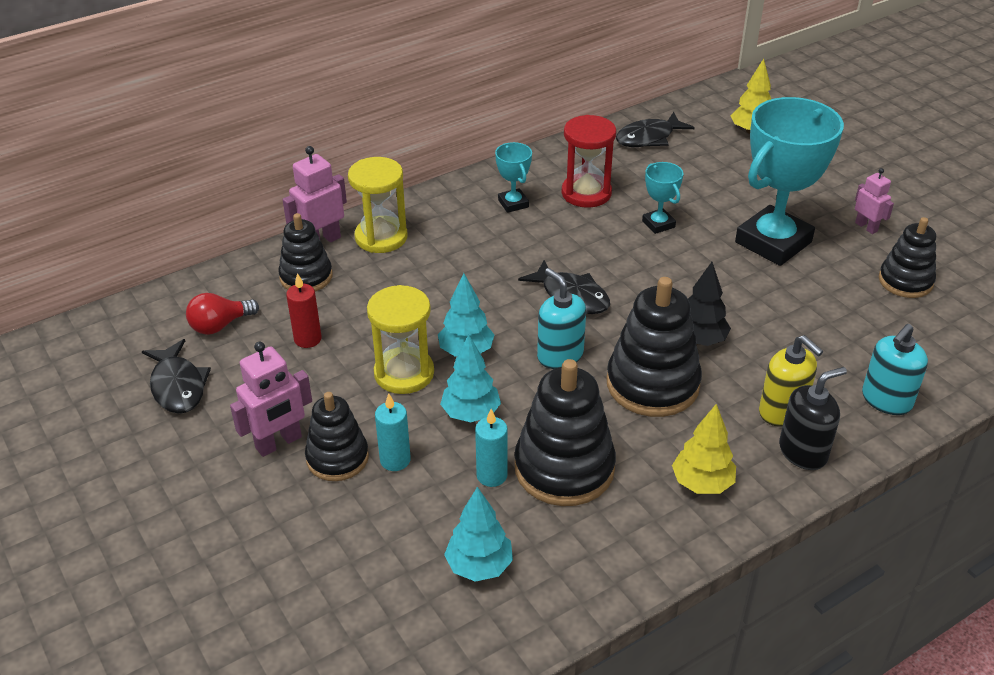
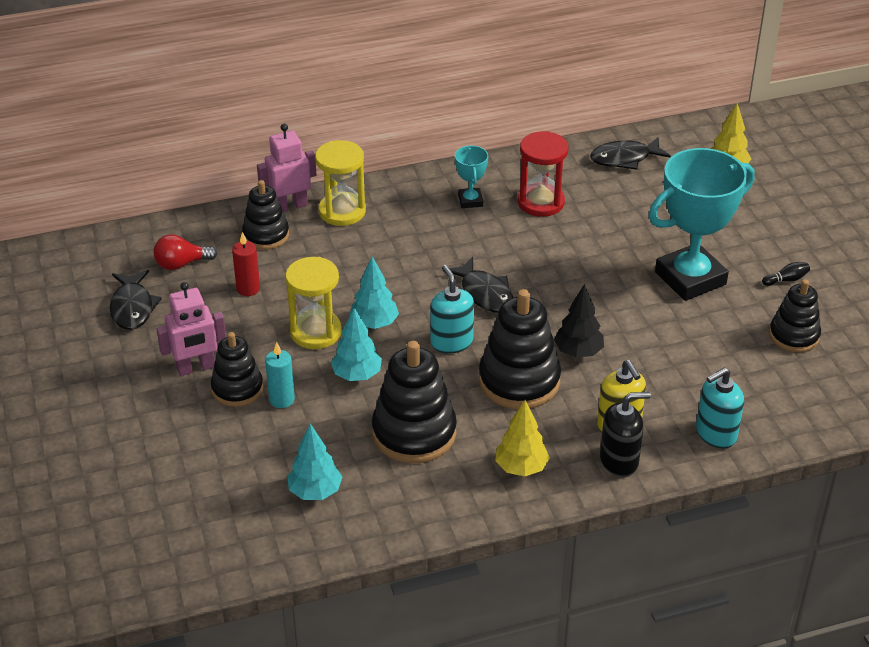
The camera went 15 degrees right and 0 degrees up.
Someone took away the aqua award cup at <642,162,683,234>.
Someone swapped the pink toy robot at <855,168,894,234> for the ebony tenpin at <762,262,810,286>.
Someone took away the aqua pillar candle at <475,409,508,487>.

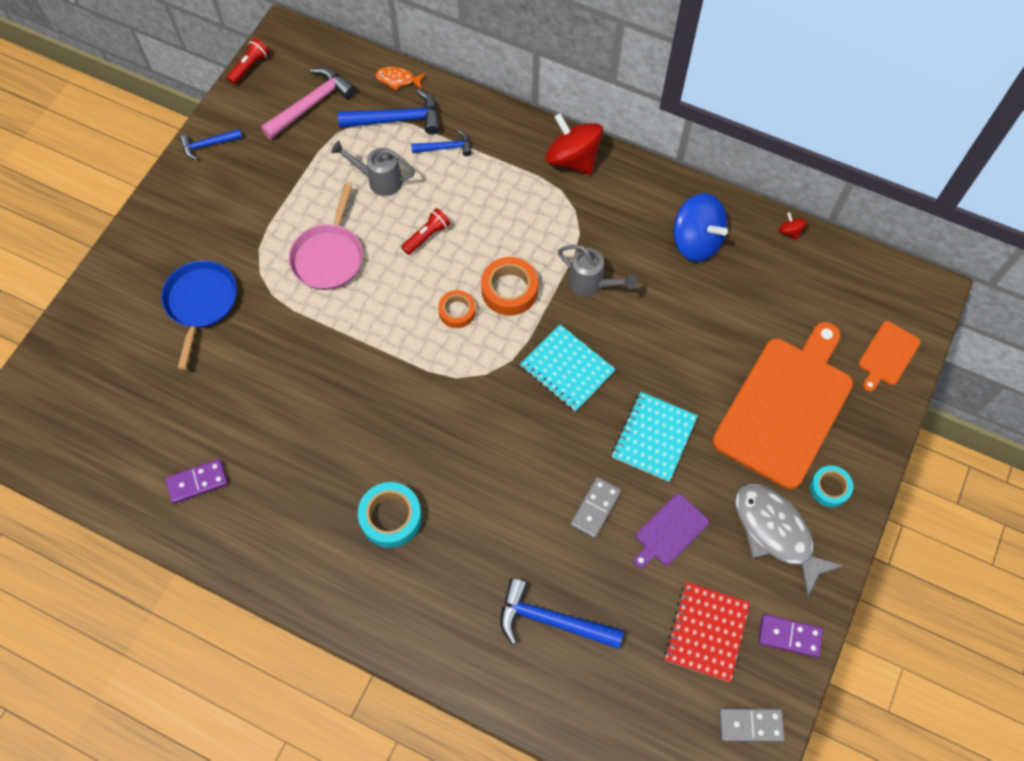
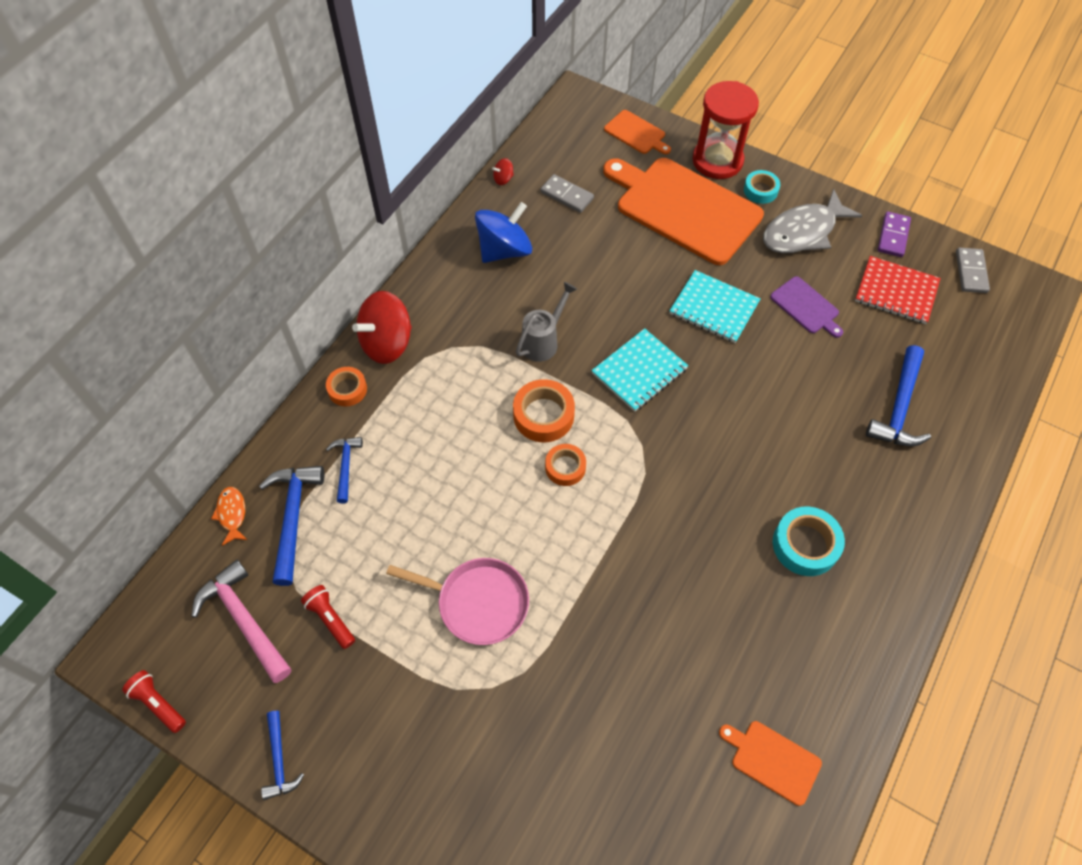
The camera went 85 degrees left and 5 degrees down.
Someone rotated the orange-coloured toy fish at <376,67,426,90> by 150 degrees clockwise.
Someone took away the ash-grey watering can at <331,141,415,196>.
Someone carried the crimson flashlight from <401,208,450,255> to <301,585,355,649>.
Someone took away the cobalt pan at <161,260,237,370>.
Someone swapped the purple domino tile at <165,459,228,504> for the orange-coloured chopping board at <719,721,822,806>.
Someone carried the ash-grey domino tile from <570,477,621,539> to <540,174,594,213>.
Someone put down the crimson sandglass at <692,81,759,179>.
Someone put down the orange-coloured tape at <326,367,367,406>.

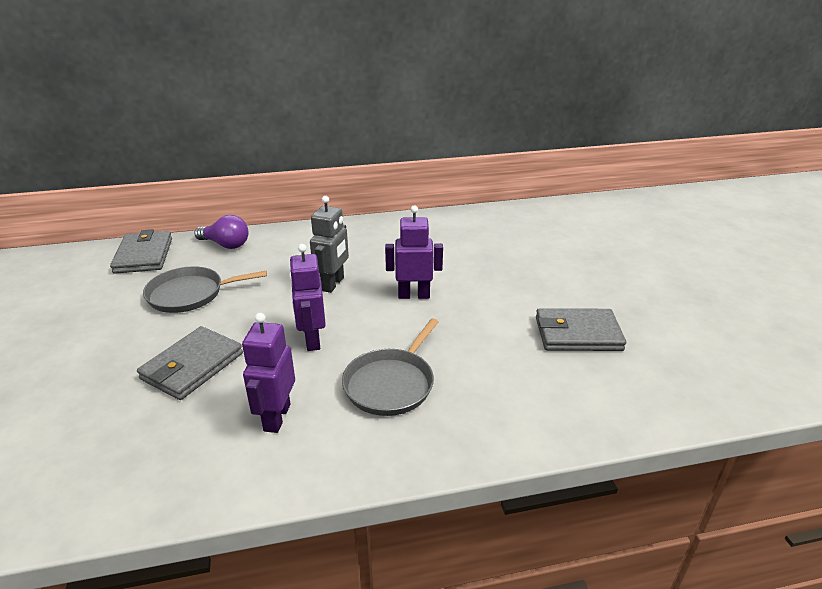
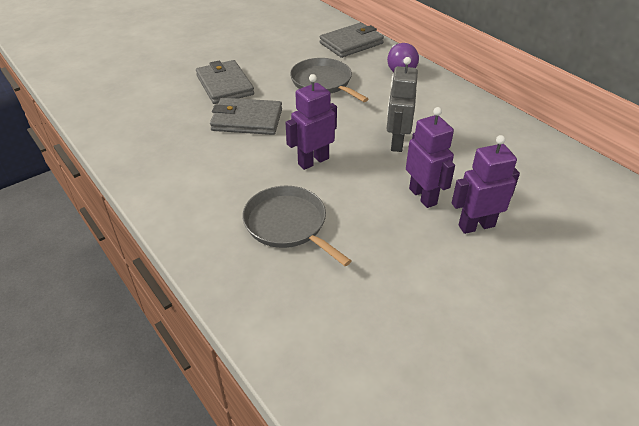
The camera went 65 degrees right and 10 degrees up.
Someone rotated the ash-grey toy robot at <310,196,349,293> by 105 degrees clockwise.
Someone carried the ash-grey card wallet from <536,308,626,351> to <196,60,254,104>.
Someone carried the purple toy robot from <242,313,295,433> to <452,135,520,234>.
Someone rotated the ash-grey pan at <342,318,438,416> by 45 degrees clockwise.

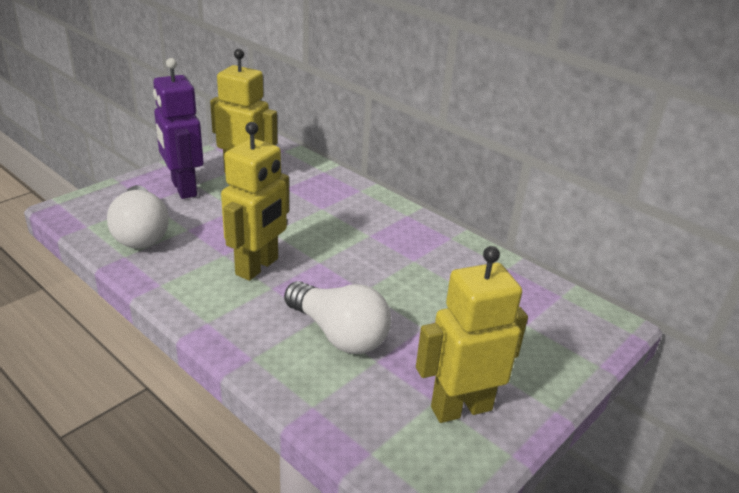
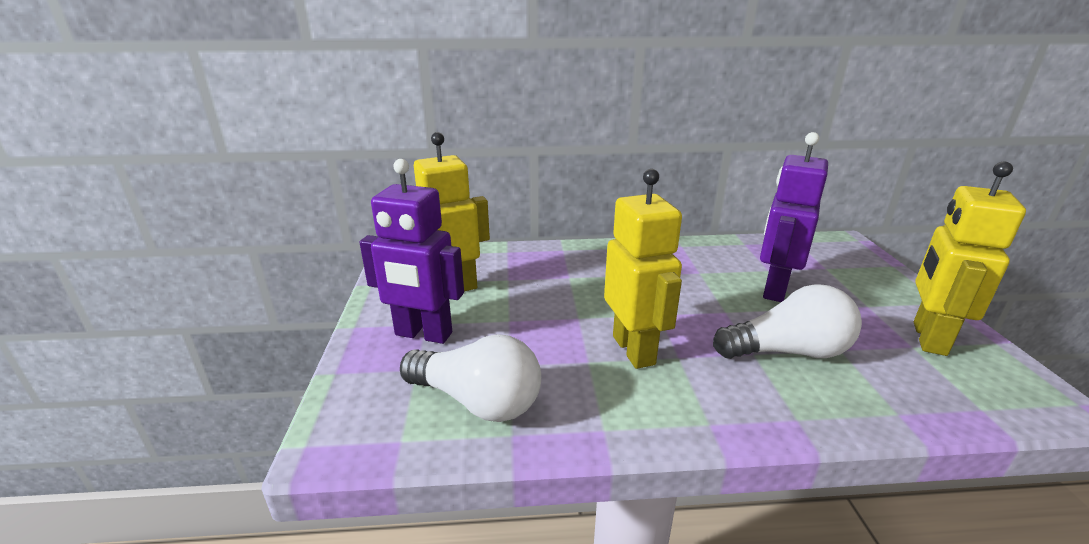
The camera went 45 degrees left and 5 degrees down.
Someone put down the purple toy robot at <760,132,828,302>.

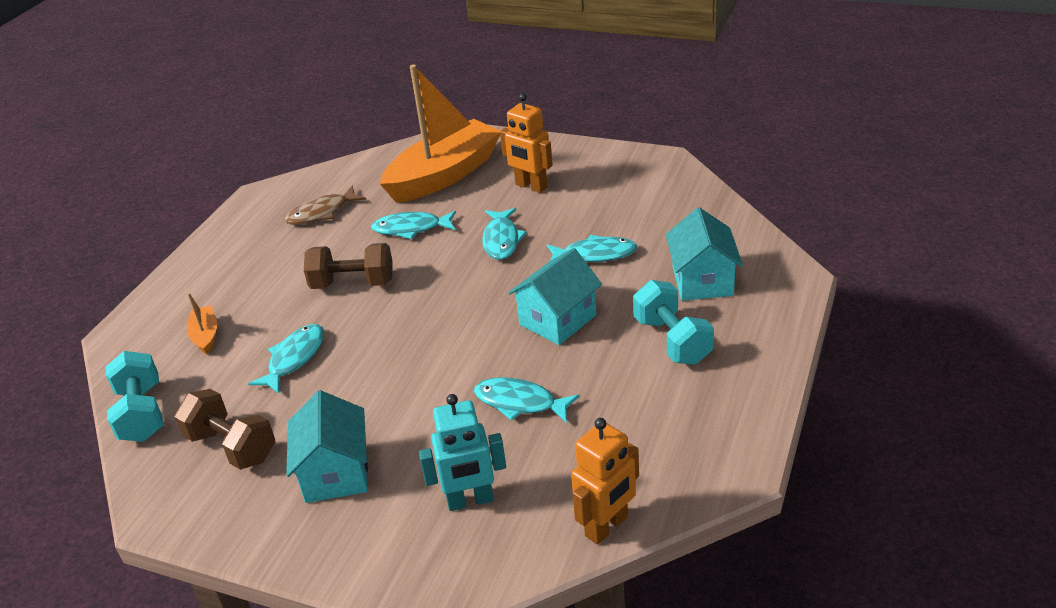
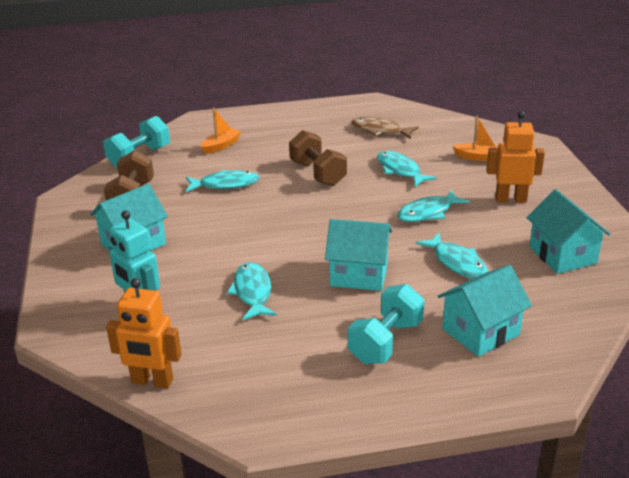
The camera went 55 degrees right and 5 degrees down.
Someone scaled the orange-coloured boat at <380,64,500,203> by 0.40.
Someone rotated the orange-coloured toy robot at <500,93,553,193> by 90 degrees clockwise.
Someone put down the aqua cottage at <526,189,610,274>.

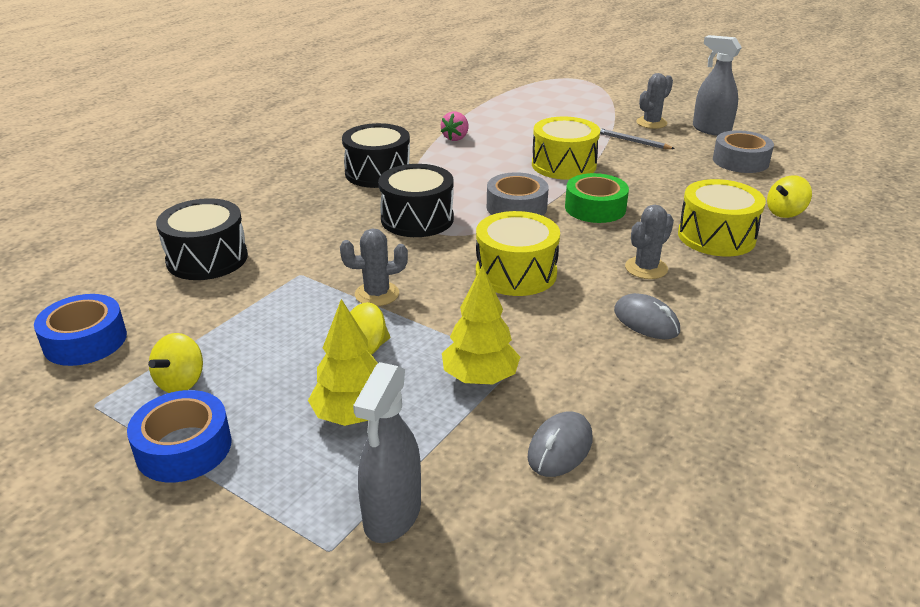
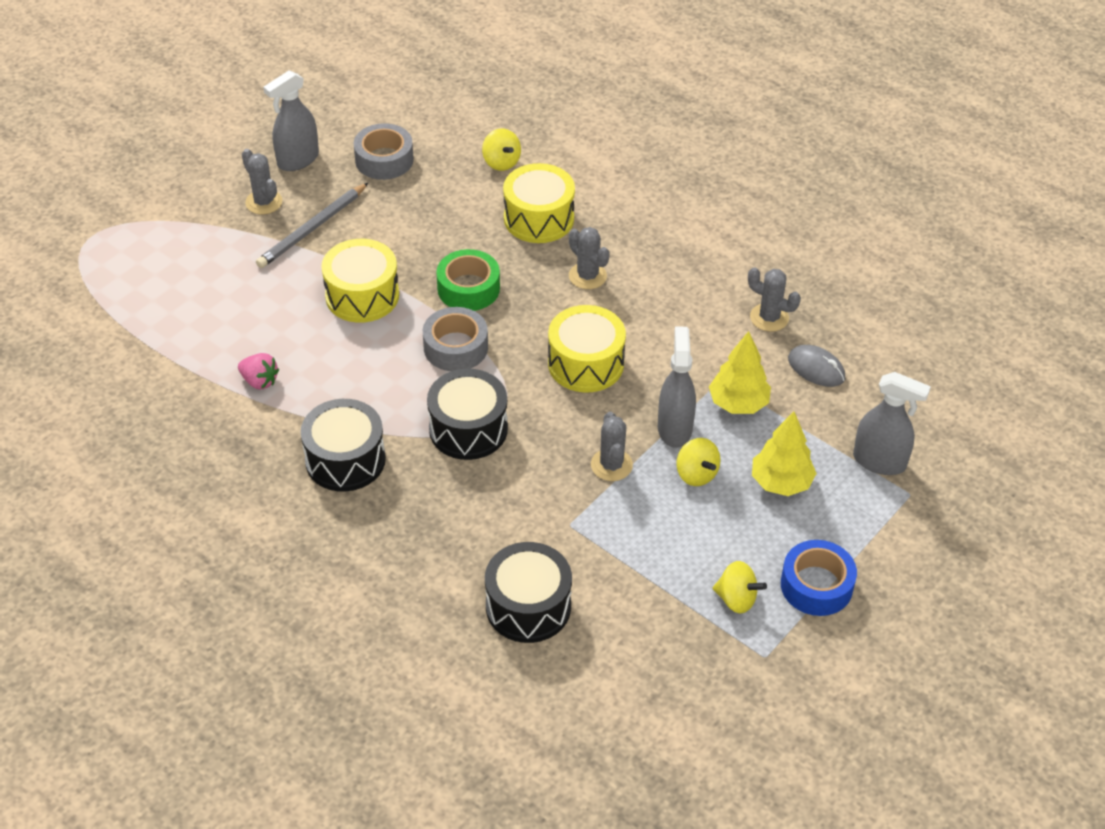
The camera went 85 degrees left and 15 degrees up.
Someone scaled the ash-grey pencil at <600,128,675,149> by 1.60.
Someone took away the ash-grey mouse at <614,293,680,339>.
Someone took away the cobalt tape at <34,294,127,366>.
Someone put down the ash-grey prickly plant at <748,267,801,332>.
Someone put down the ash-grey sprayer at <658,326,696,448>.

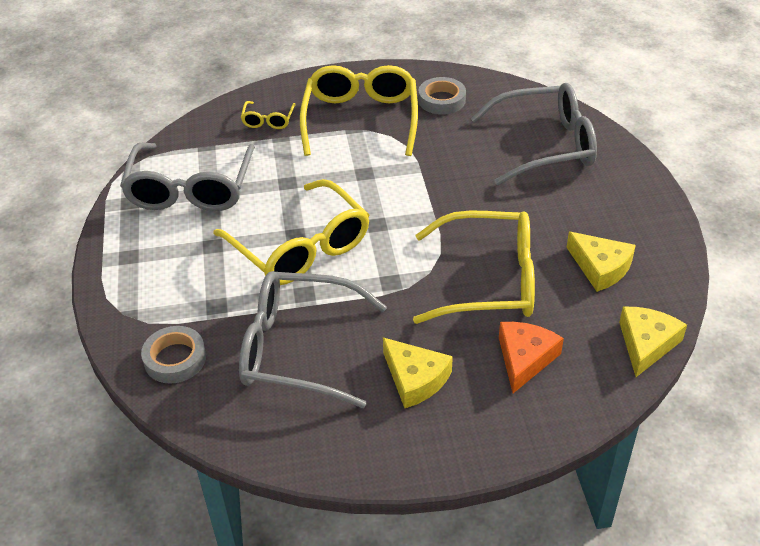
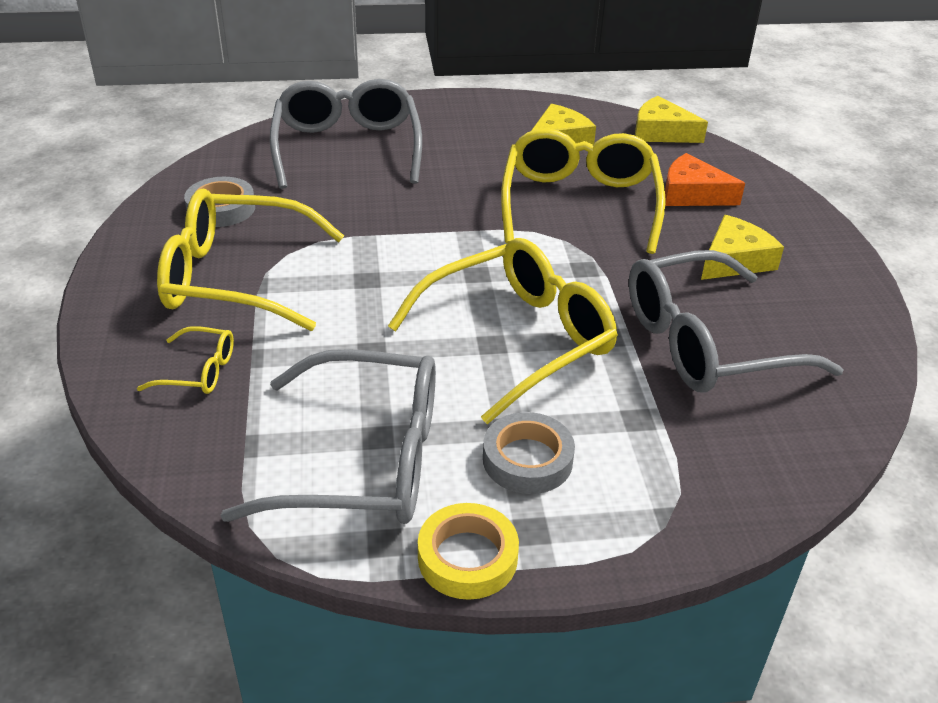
The camera went 90 degrees left and 5 degrees down.
Someone rotated the ash-grey eyeglasses at <239,271,387,408> by 60 degrees clockwise.
Someone carried the ash-grey tape from <141,326,206,384> to <483,412,575,494>.
Someone put down the yellow tape at <418,503,519,600>.

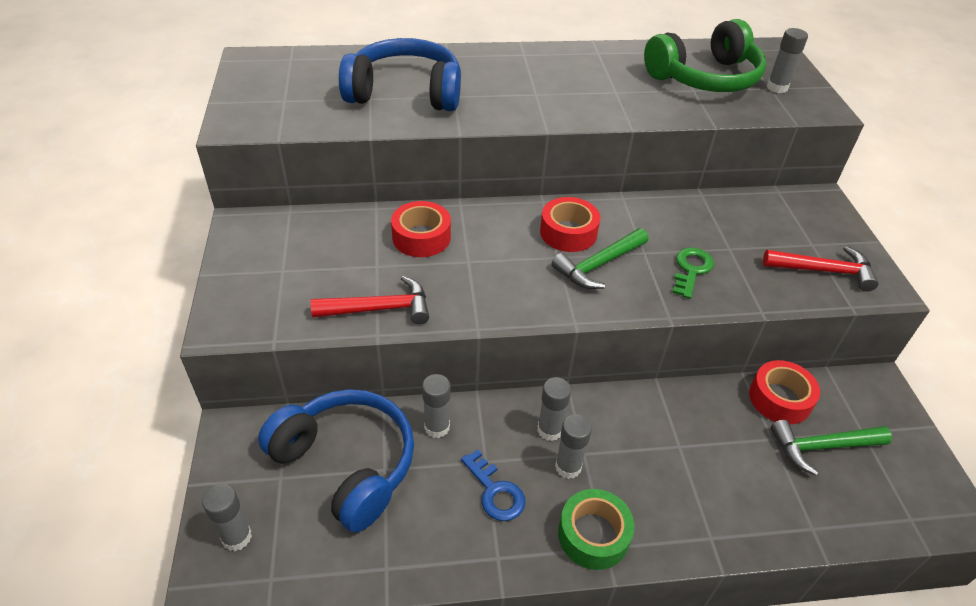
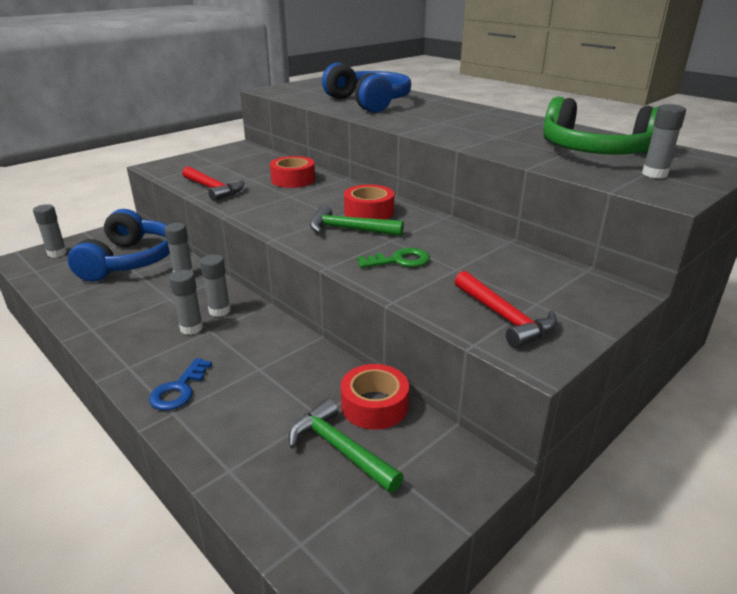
The camera went 55 degrees right and 15 degrees down.
Someone carried the cobalt latchkey from <461,450,525,521> to <149,358,212,411>.
Someone took away the emerald tape at <558,489,634,570>.

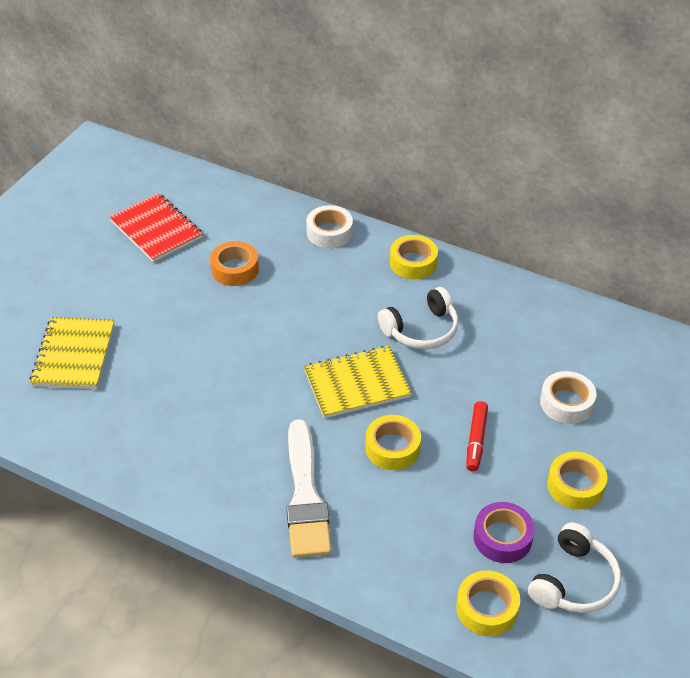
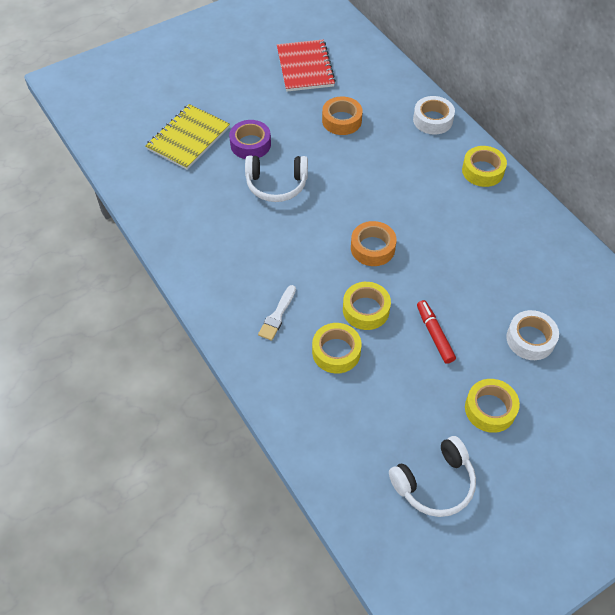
The camera went 30 degrees right and 10 degrees up.
Someone carried the pure white headphones from <378,287,459,349> to <245,156,308,202>.
Someone swapped the yellow exercise book at <304,346,412,418> for the orange-coloured tape at <351,221,397,266>.
Someone rotated the crimson marker pen at <466,401,488,472> by 120 degrees clockwise.
Someone scaled the pure white brush at <287,419,331,558> by 0.49.
Someone carried the purple tape from <474,502,535,563> to <229,120,271,159>.
Someone carried the yellow tape from <456,570,520,636> to <312,323,362,374>.

